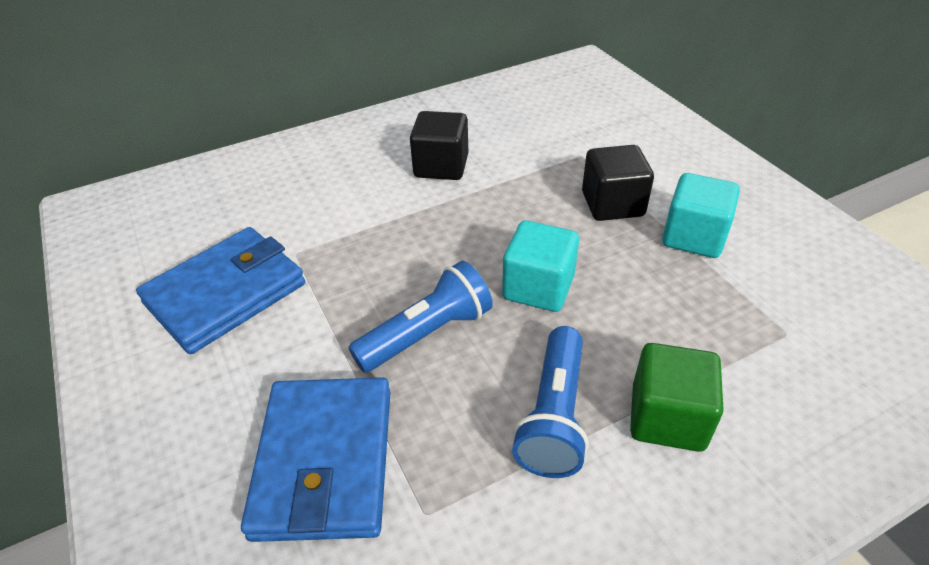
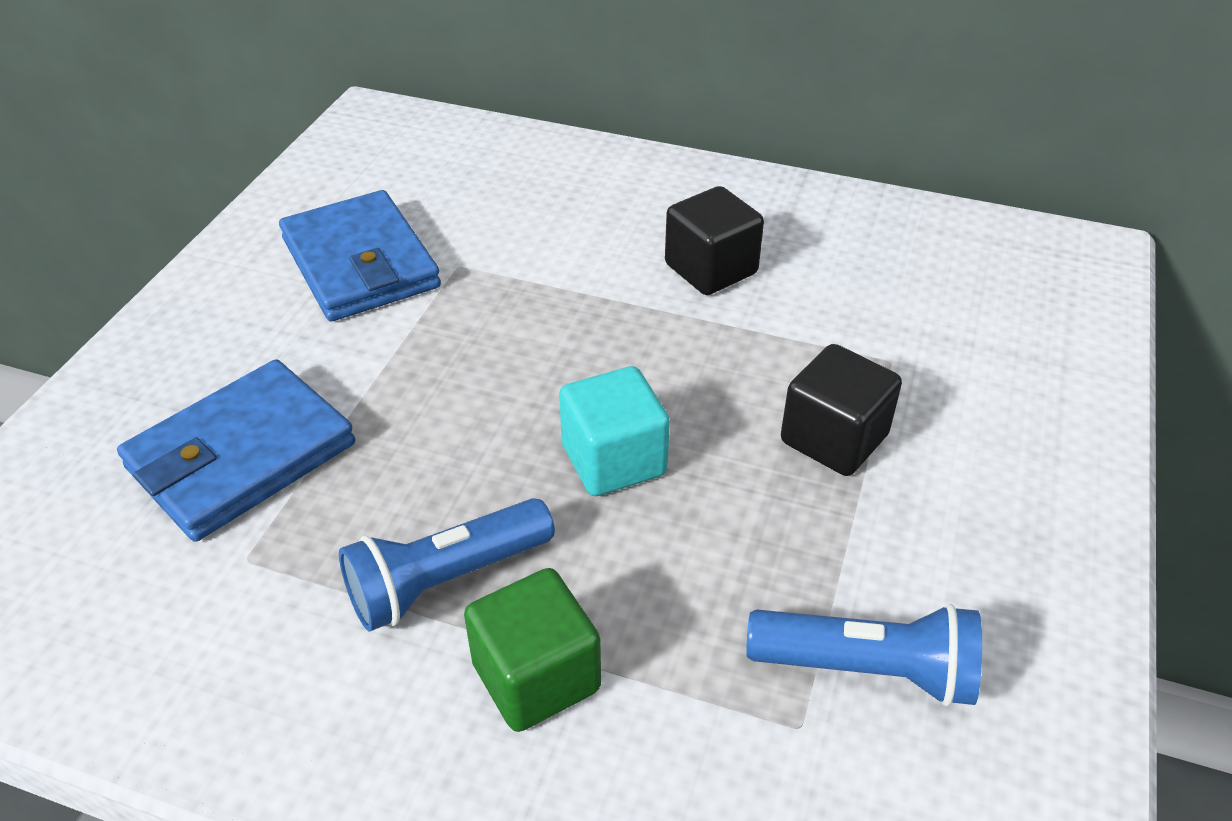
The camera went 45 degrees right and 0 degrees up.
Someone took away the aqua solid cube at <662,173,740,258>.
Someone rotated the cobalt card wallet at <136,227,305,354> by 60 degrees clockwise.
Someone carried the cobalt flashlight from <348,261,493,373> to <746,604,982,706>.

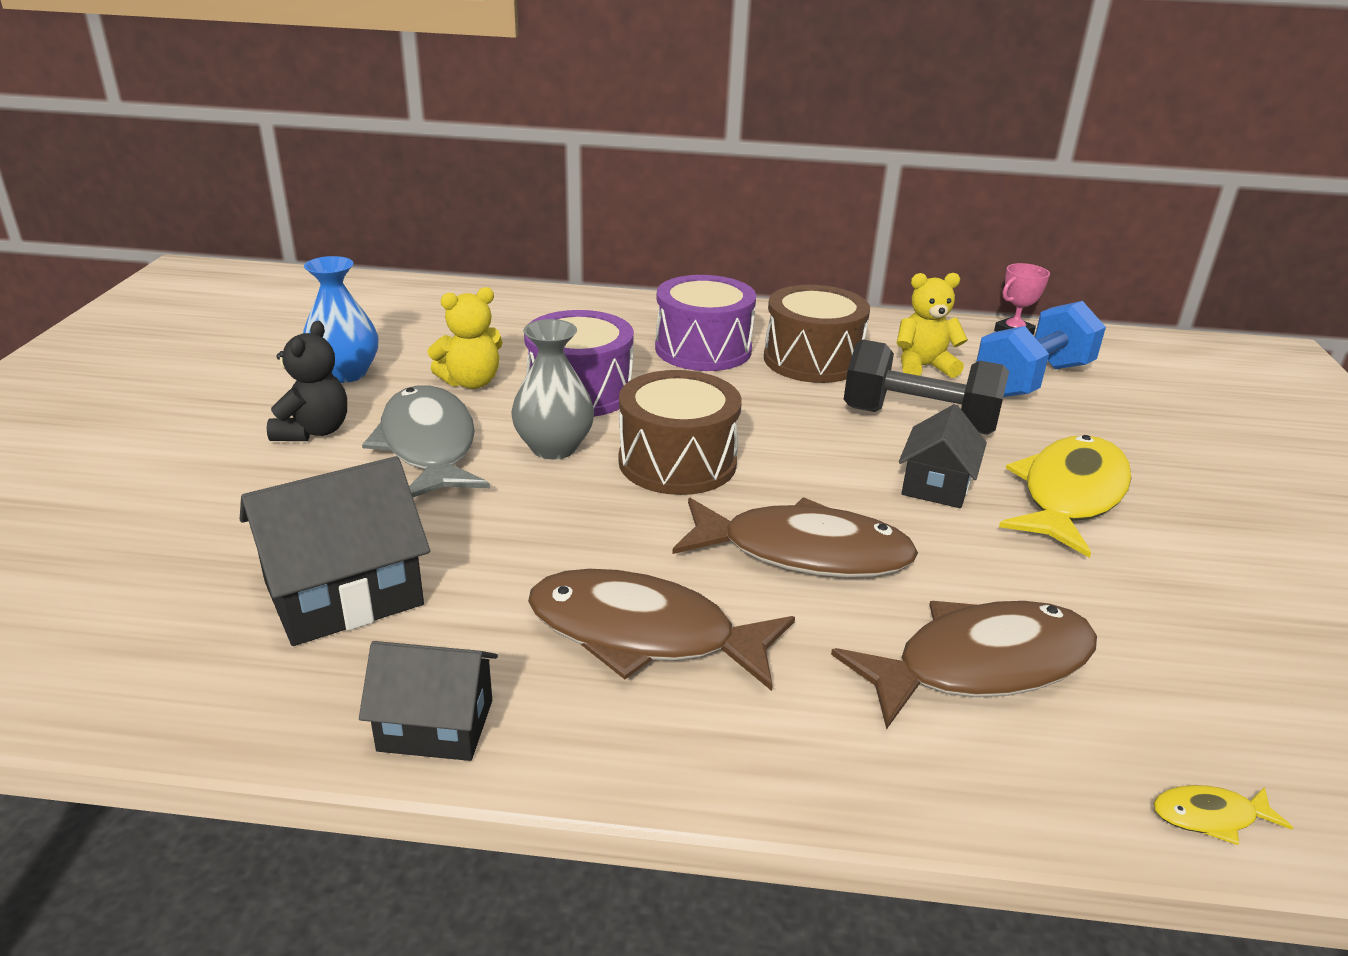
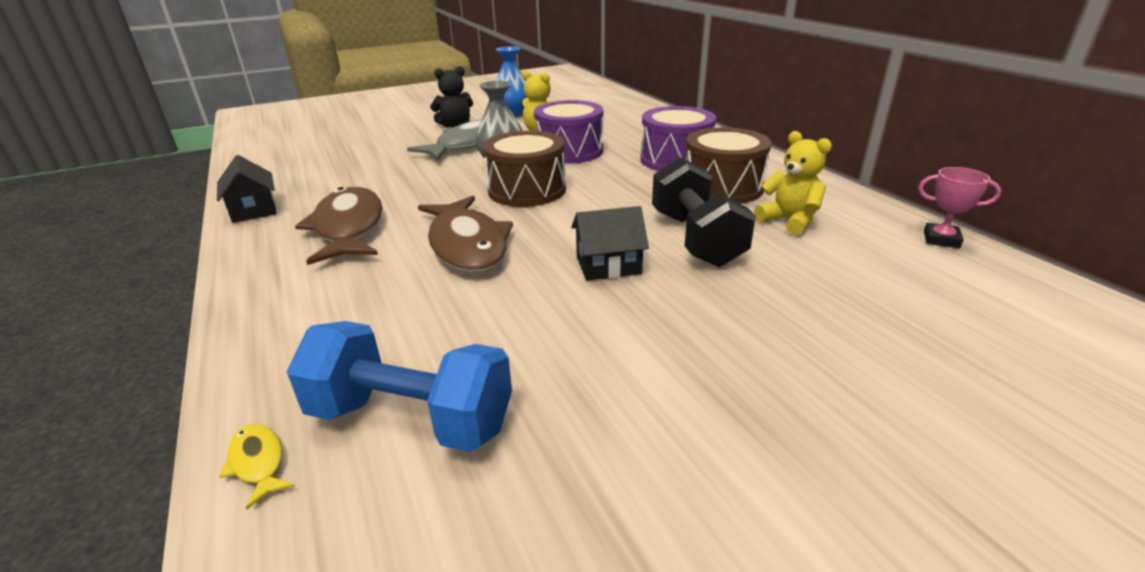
The camera went 60 degrees right and 0 degrees up.
Someone carried the cobalt dumbbell from <976,301,1106,397> to <287,321,512,452>.
Someone took away the yellow toy fish at <999,435,1132,558>.
Someone took away the ebony cottage at <240,456,430,646>.
Someone took away the dark brown toy fish at <831,601,1097,729>.

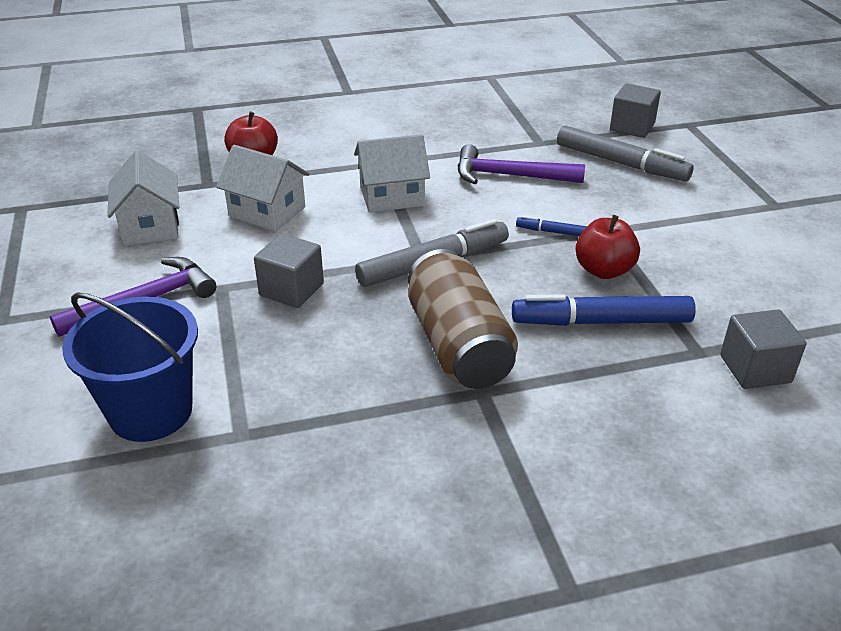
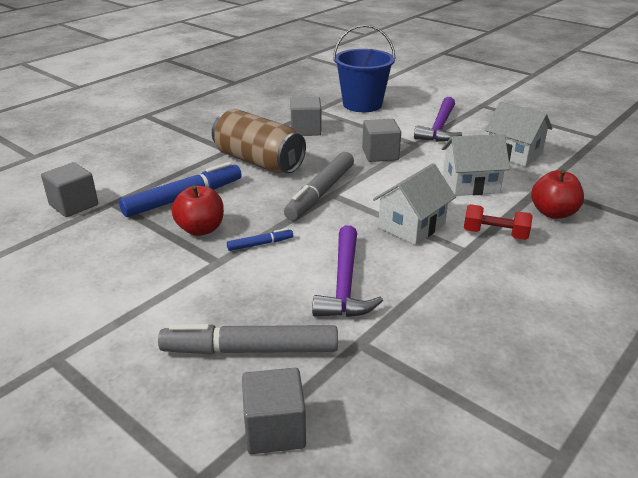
The camera went 145 degrees right and 5 degrees down.
Someone rotated the purple hammer at <458,144,585,184> by 120 degrees clockwise.
Someone put down the ash-grey solid cube at <290,97,321,136>.
Someone put down the crimson dumbbell at <464,204,533,240>.

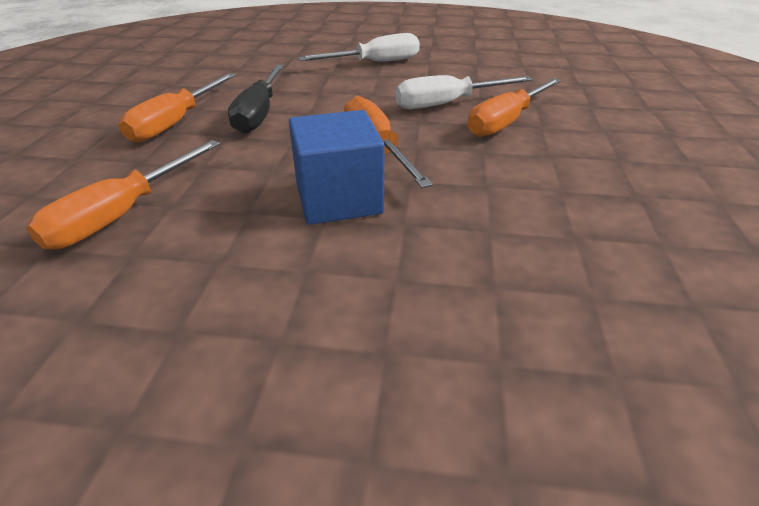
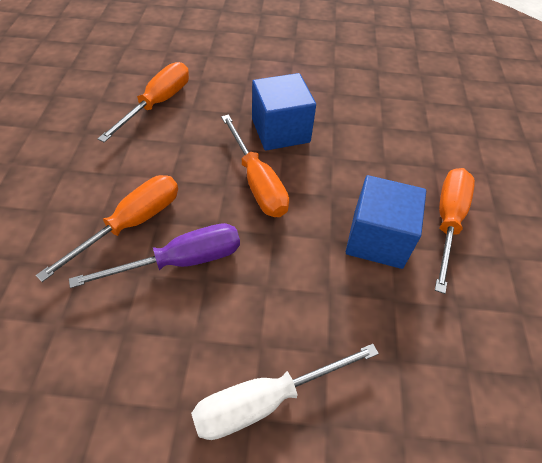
The camera went 175 degrees right and 15 degrees up.
Someone swapped the ebony hand screwdriver at <228,65,284,134> for the cobalt solid cube at <346,175,426,269>.
Someone repainted the pure white hand screwdriver at <395,75,533,109>, which became the purple hand screwdriver at <69,223,240,288>.
Someone carried the orange-coloured hand screwdriver from <26,140,220,250> to <98,62,189,142>.

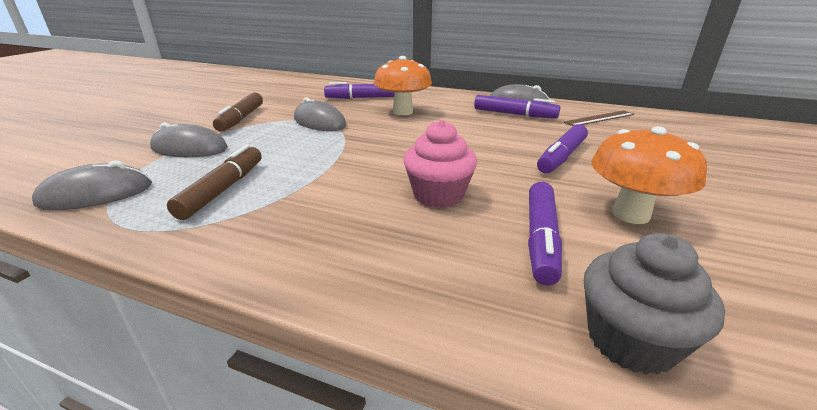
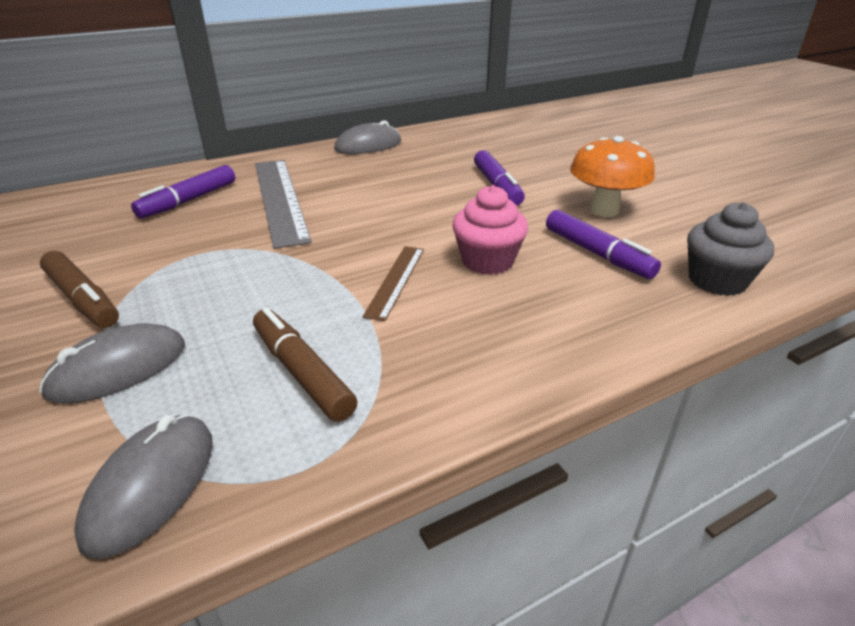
The camera went 50 degrees left and 5 degrees up.
Someone swapped the orange-coloured mushroom at <374,56,432,115> for the ash-grey ruler at <255,160,312,249>.
Someone took away the purple marker pen at <474,95,561,118>.
Someone took away the ash-grey mouse at <294,97,346,131>.
Someone carried the dark brown ruler from <564,110,634,126> to <362,246,424,321>.

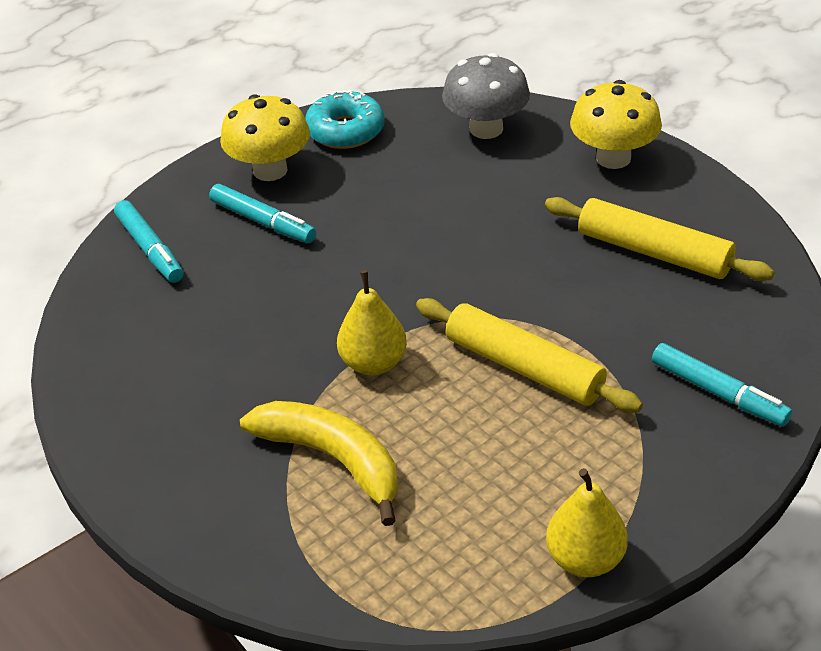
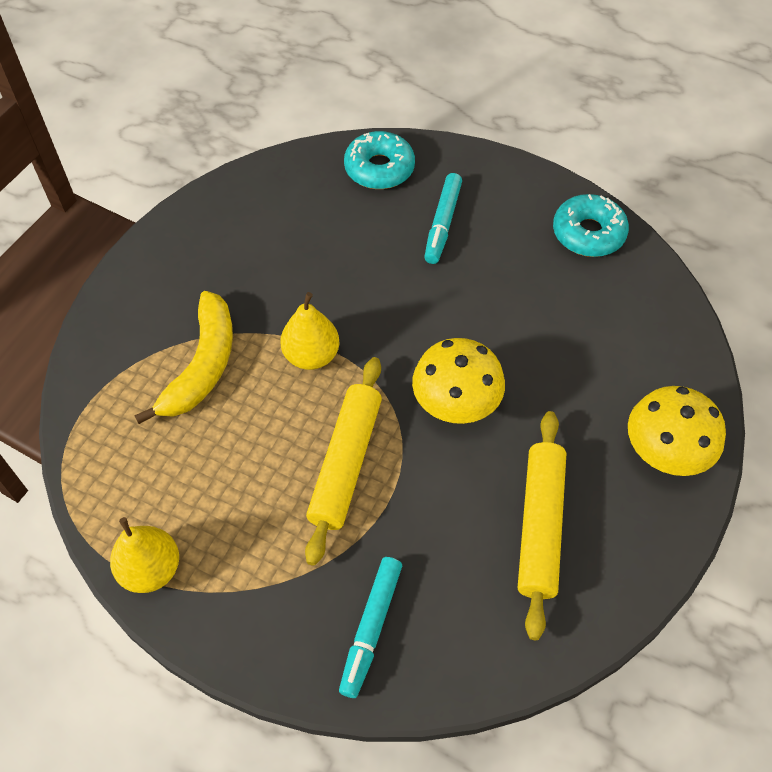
The camera went 65 degrees right and 15 degrees up.
Someone took away the ash-grey mushroom at <442,53,530,139>.
Someone carried the yellow mushroom from <220,94,310,181> to <412,338,505,424>.
Someone swapped the aqua marker pen at <114,200,184,283> for the aqua donut at <344,131,415,189>.

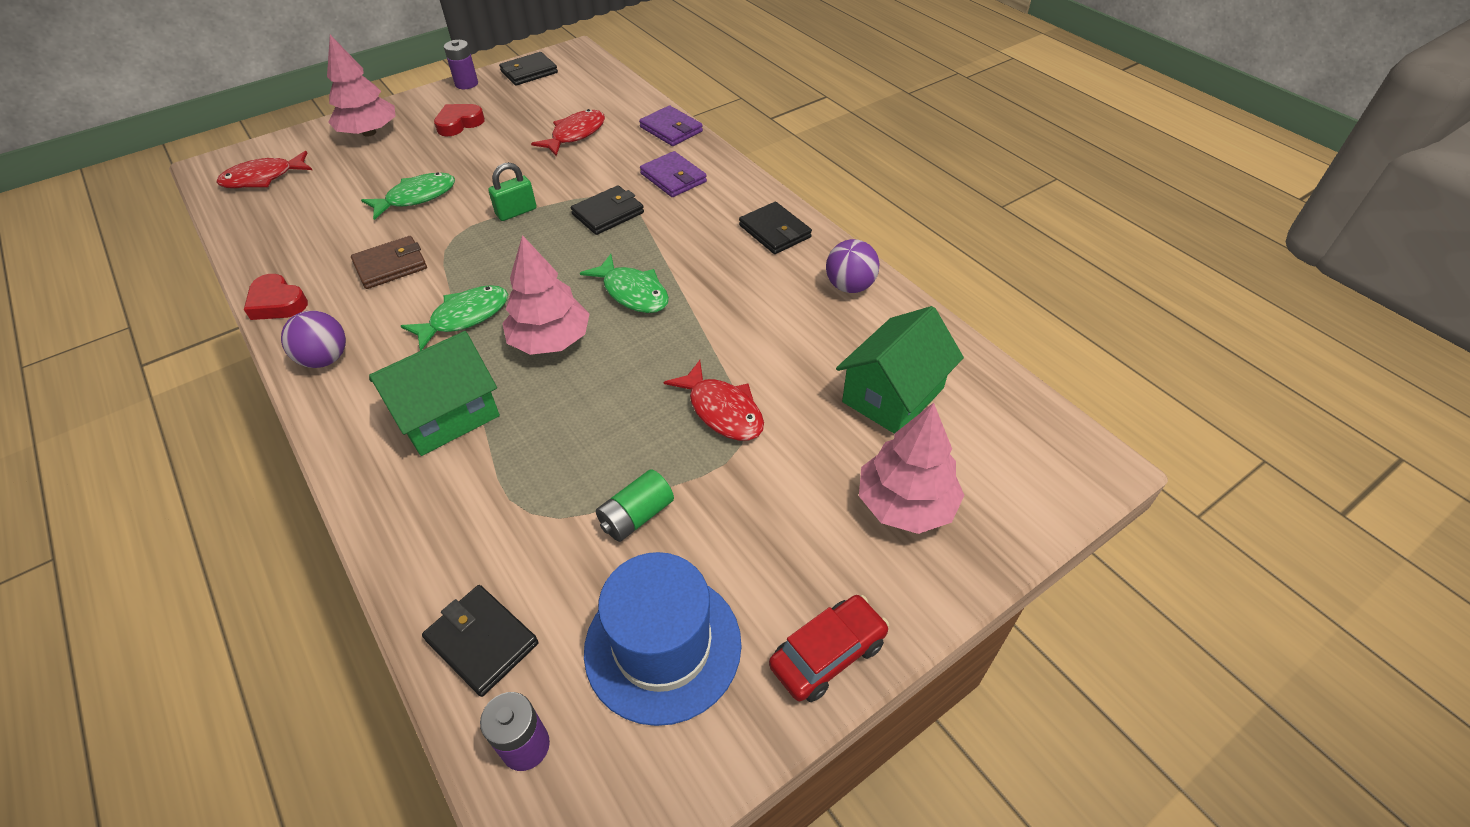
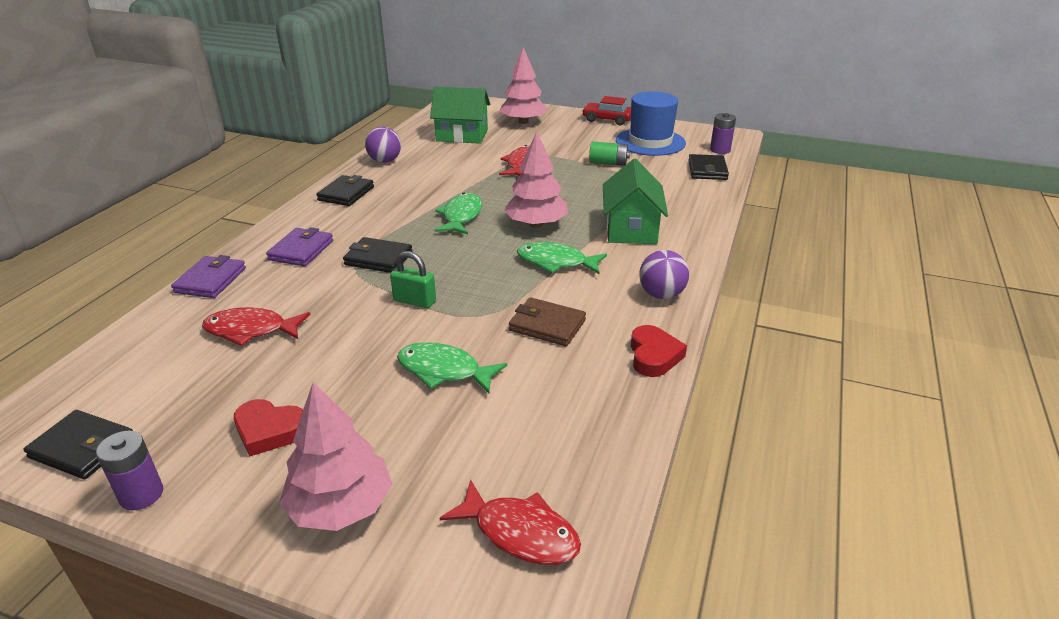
The camera went 125 degrees left and 15 degrees down.
Someone rotated the emerald cottage at <369,331,500,456> by 75 degrees clockwise.

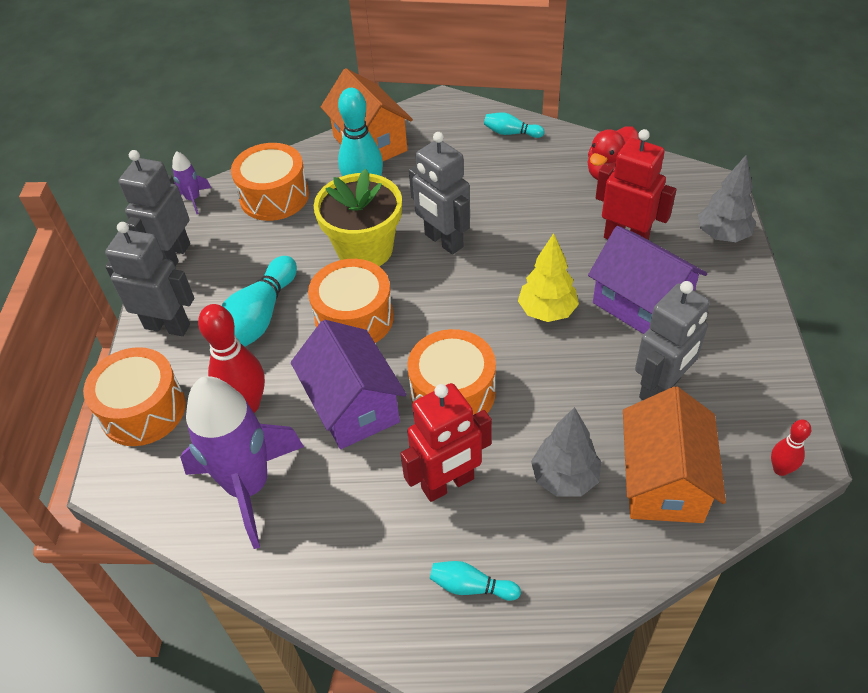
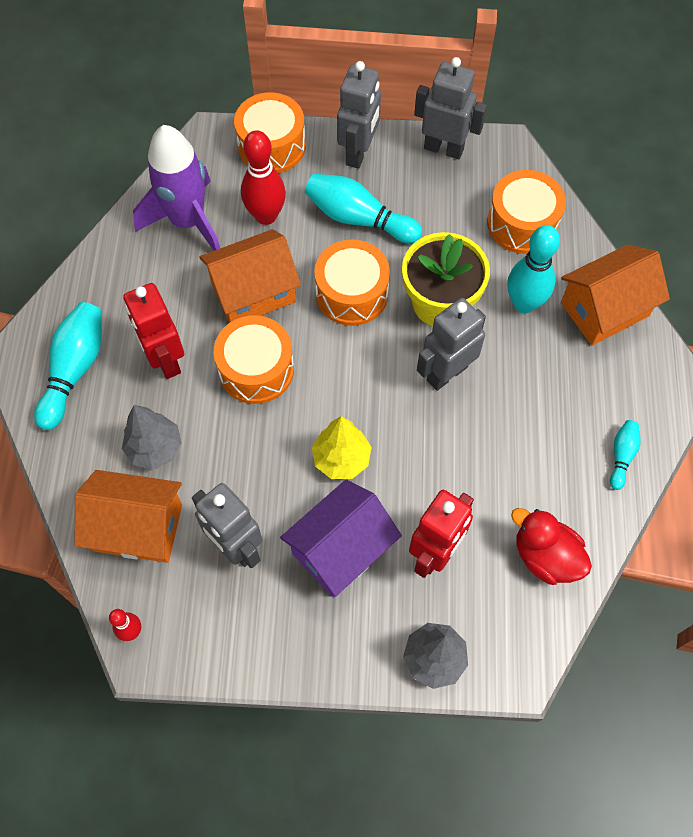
The camera went 90 degrees right and 15 degrees up.
Someone took away the purple rocket at <172,151,211,214>.
Someone repainted the purple cottage at <291,320,407,449>, which became the orange-coloured cottage at <199,229,301,323>.
Someone scaled the aqua tenpin at <430,561,521,601> by 1.91.

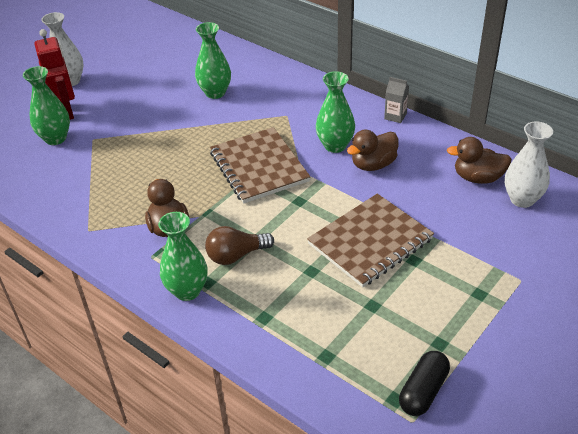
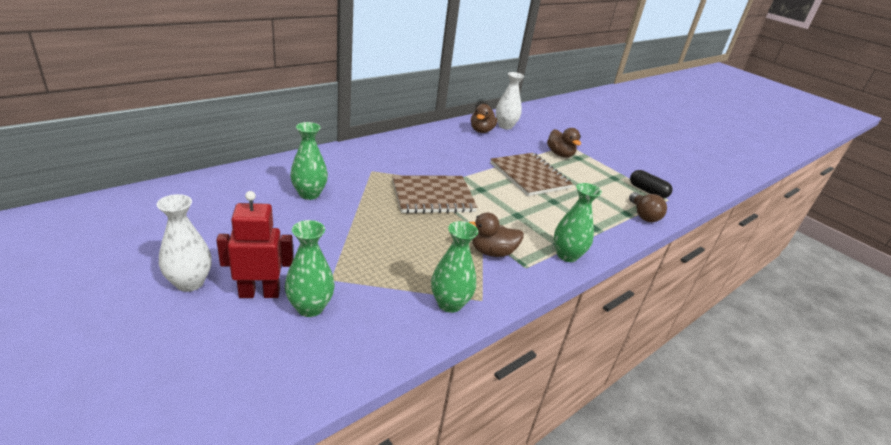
The camera went 85 degrees left and 10 degrees down.
Someone carried the emerald vase from <316,71,355,153> to <431,221,478,313>.
Someone took away the ash-grey juice carton at <384,77,409,123>.
Someone carried the dark brown toy duck from <347,130,399,171> to <547,128,581,157>.
Someone carried the dark brown light bulb from <205,226,274,265> to <629,192,667,222>.

